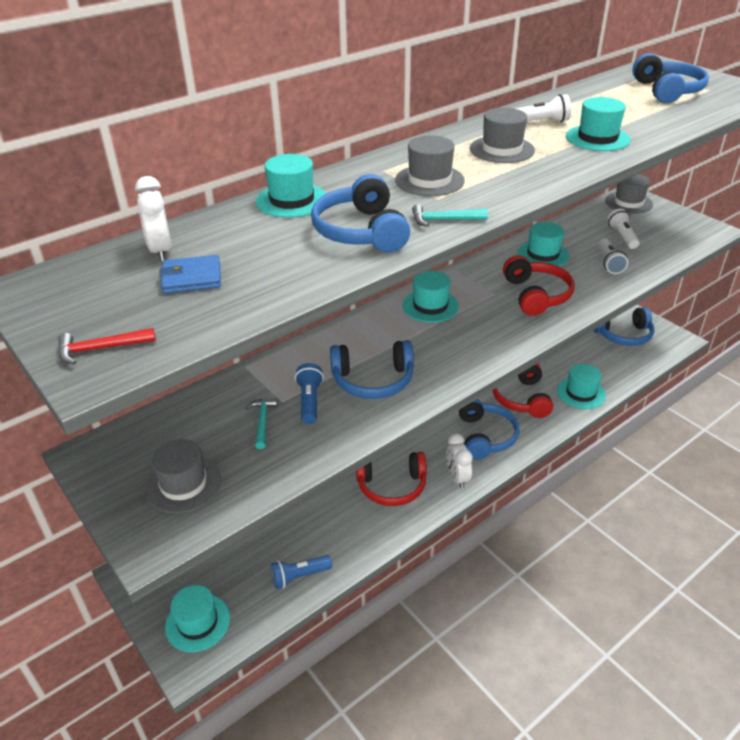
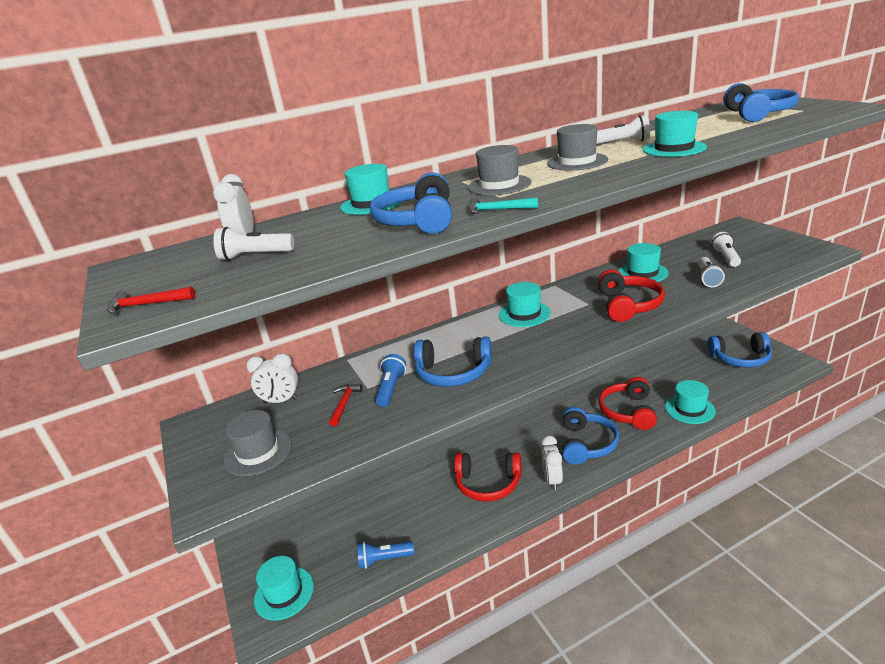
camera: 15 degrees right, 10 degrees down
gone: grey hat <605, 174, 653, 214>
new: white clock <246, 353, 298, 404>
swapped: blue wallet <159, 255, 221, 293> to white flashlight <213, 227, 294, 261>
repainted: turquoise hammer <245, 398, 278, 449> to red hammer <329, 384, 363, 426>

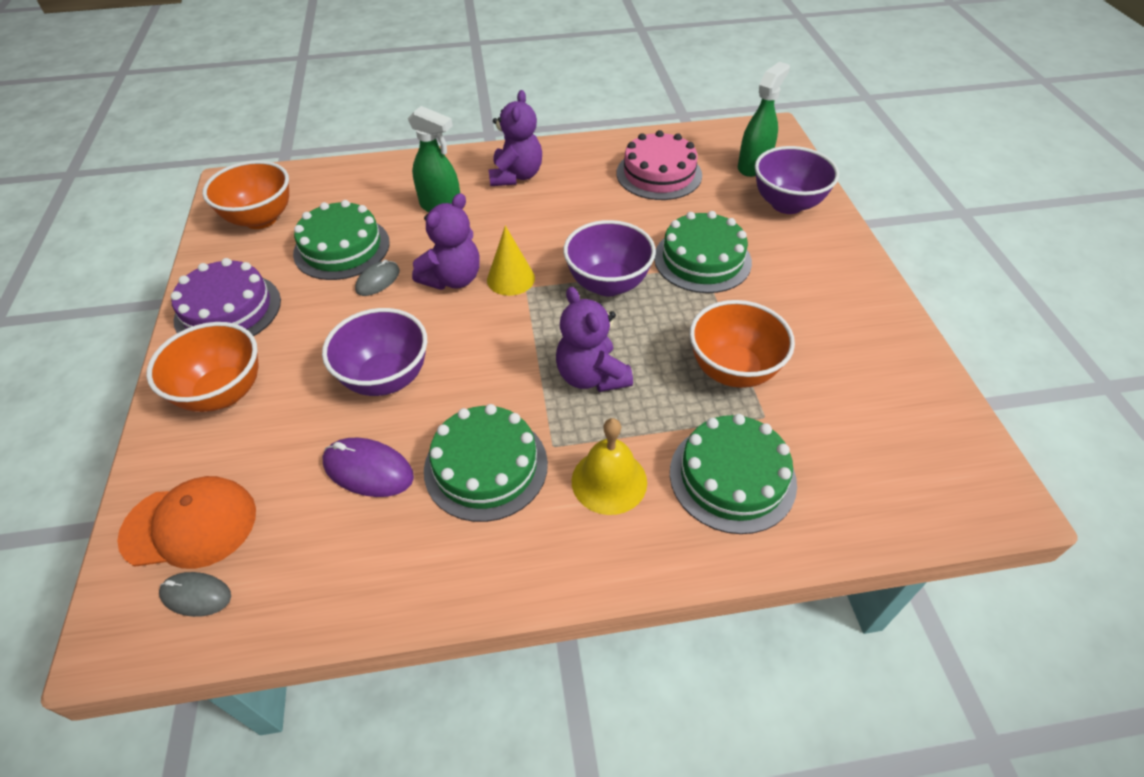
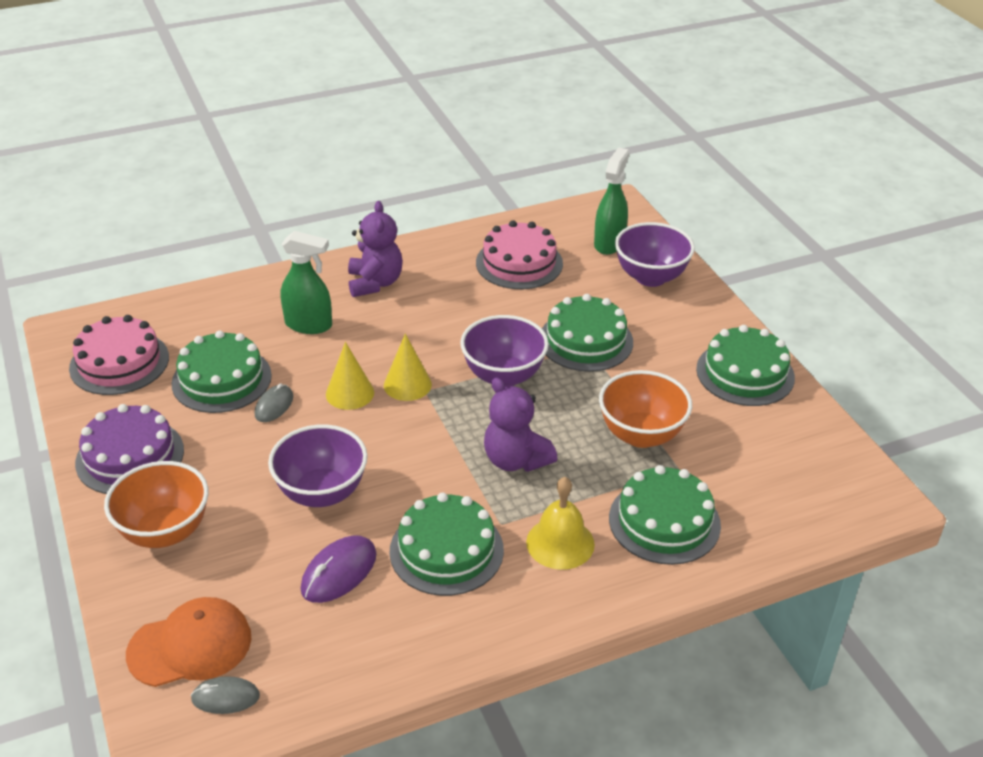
camera: 15 degrees left, 10 degrees down
new: green cake <696, 325, 795, 406>
swapped: orange bowl <203, 160, 289, 229> to pink cake <69, 315, 169, 395>; purple teddy bear <412, 193, 480, 290> to yellow cone <326, 342, 374, 410>
rotated: purple mouse <323, 438, 414, 497> = <301, 535, 376, 603> 60 degrees counterclockwise

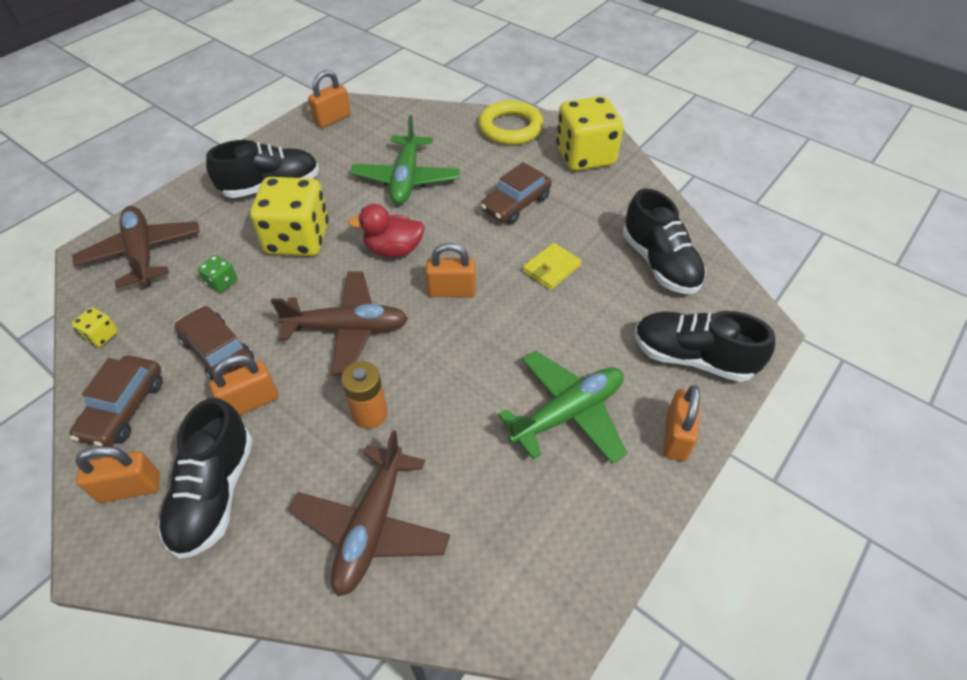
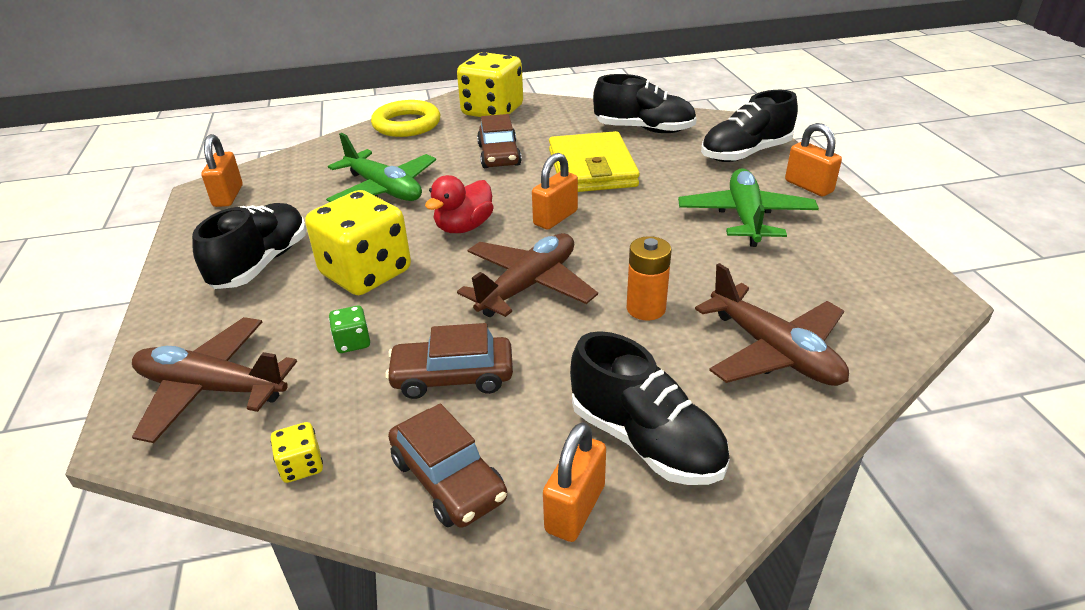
camera: 50 degrees left, 15 degrees down
gone: orange padlock <209, 355, 278, 415>
scaled: yellow wallet <523, 243, 581, 290> = <549, 131, 640, 192> x2.01

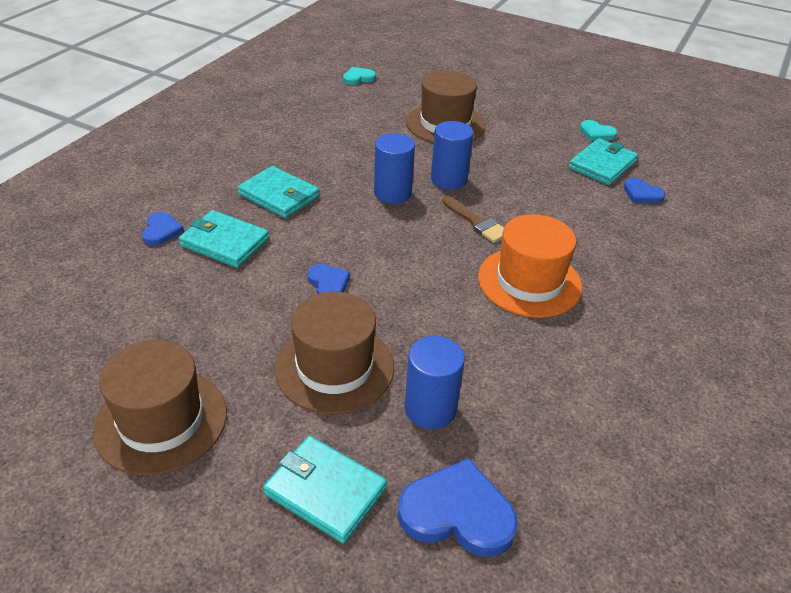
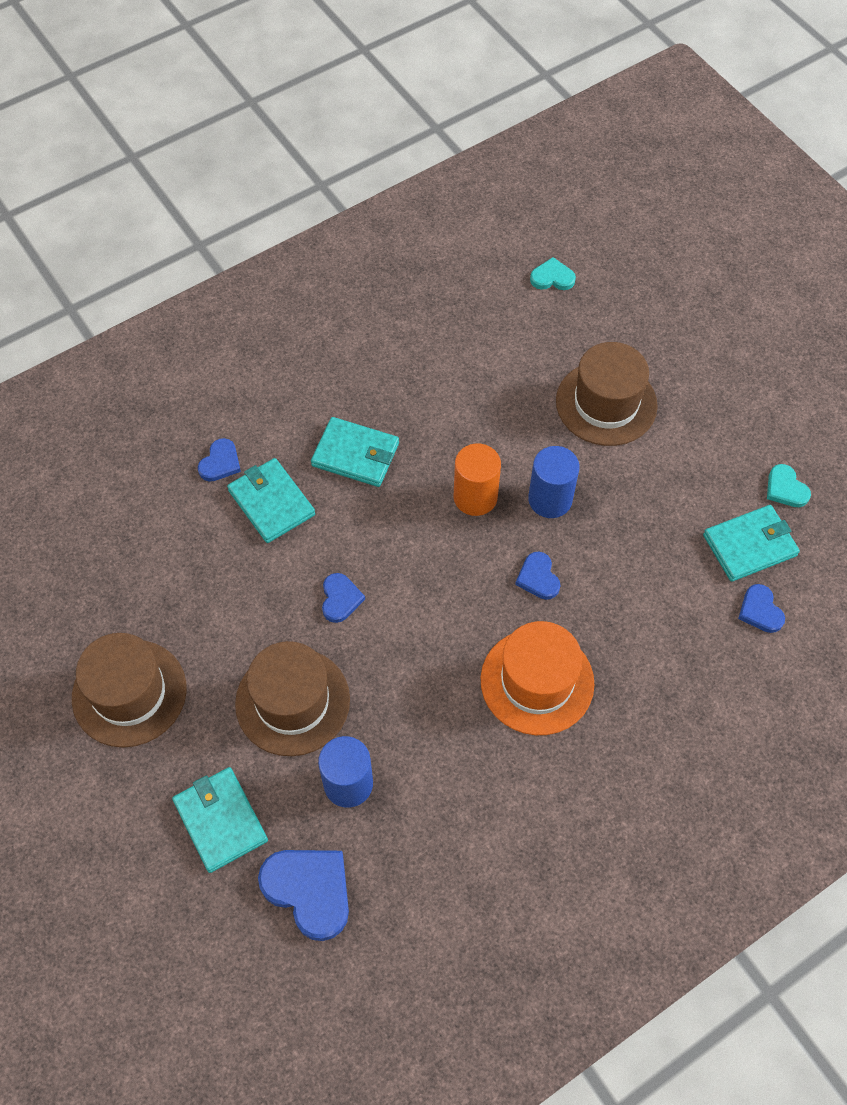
camera: 30 degrees right, 20 degrees up
swapped: brown brush <442, 196, 504, 243> to blue heart <515, 552, 561, 600>
repainted: blue cylinder <374, 133, 415, 204> to orange cylinder <453, 443, 501, 516>
rotated: turquoise wallet <238, 166, 319, 218> = <311, 417, 399, 487> 45 degrees counterclockwise

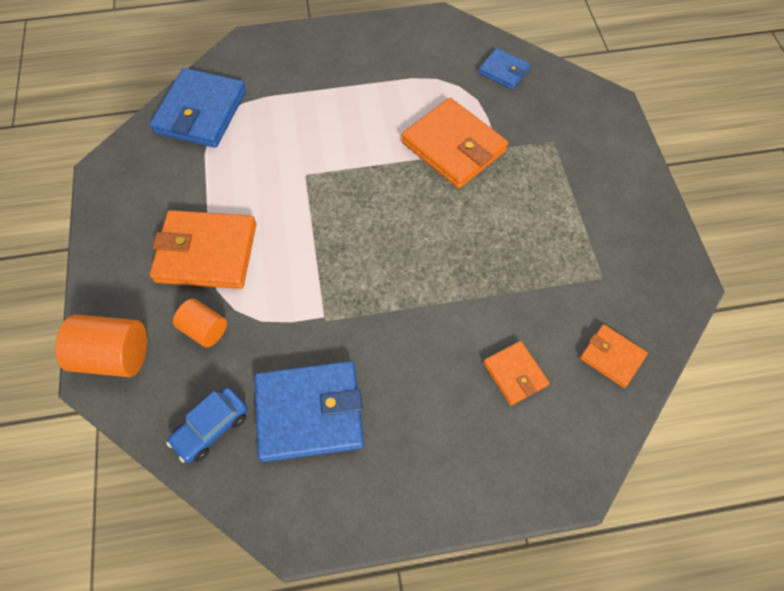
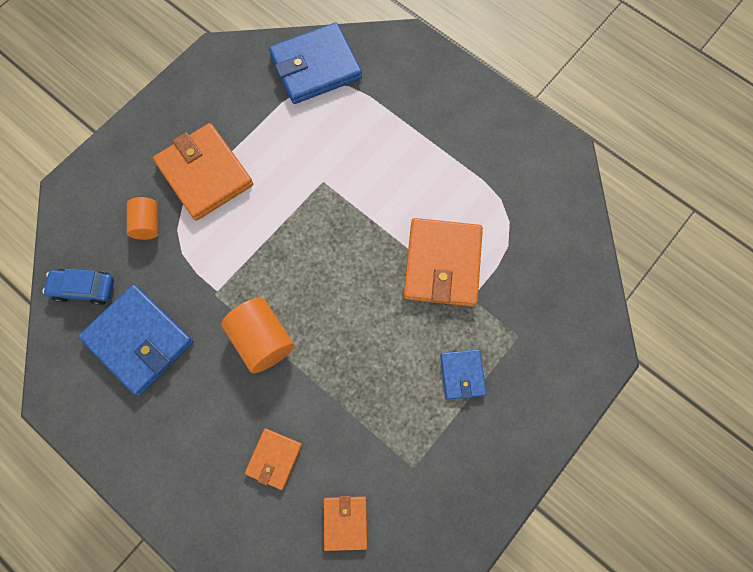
camera: 50 degrees right, 10 degrees up
shifted: orange cylinder <55, 315, 147, 377> to <221, 297, 294, 373>; blue wallet <478, 48, 530, 90> to <440, 349, 487, 400>

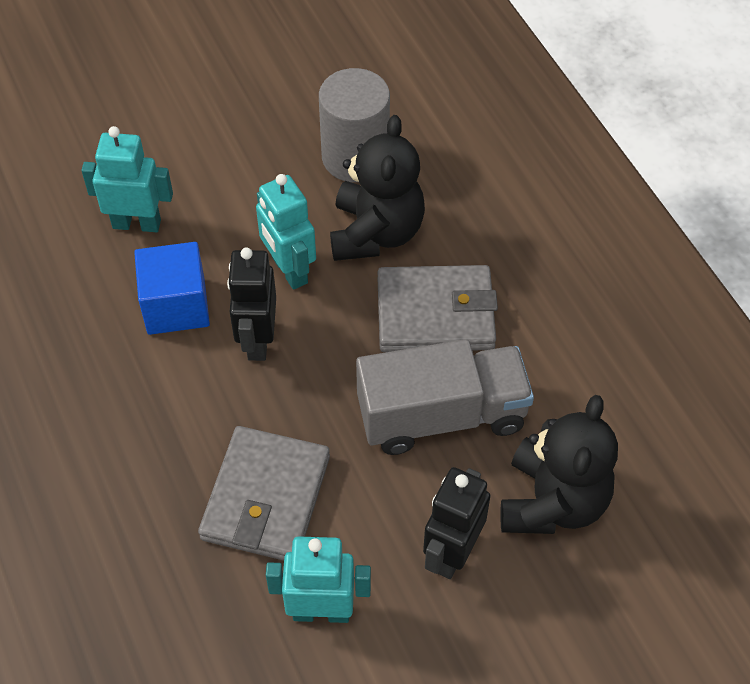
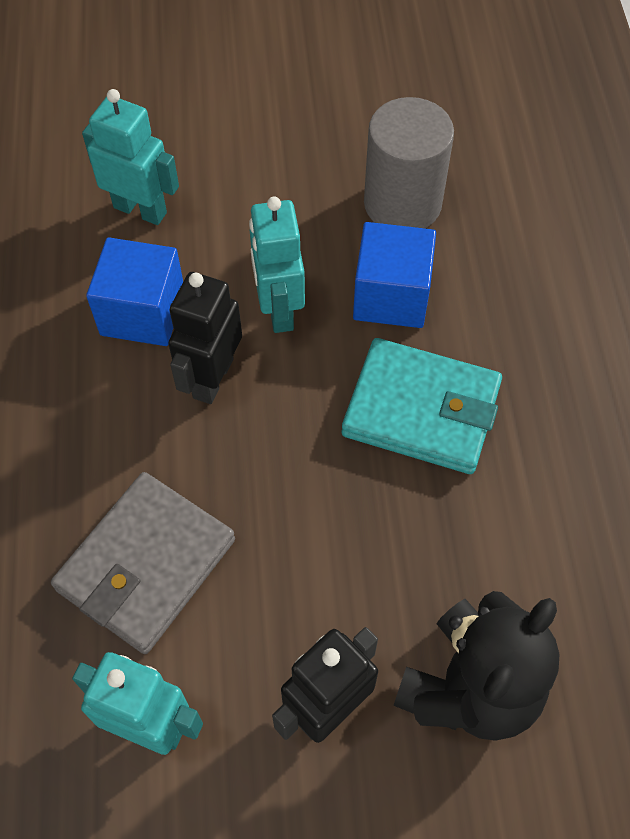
camera: 20 degrees right, 5 degrees up
gone: grey truck <356, 339, 534, 455>
swapped: black teddy bear <330, 115, 425, 261> to blue cube <353, 222, 436, 328>
repainted: grey wallet <378, 265, 498, 352> to turquoise wallet <342, 338, 502, 474>

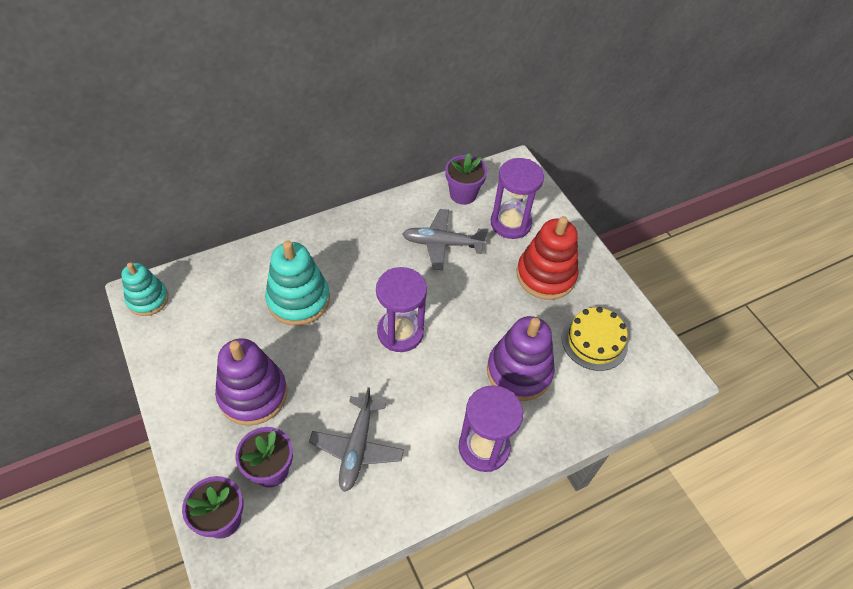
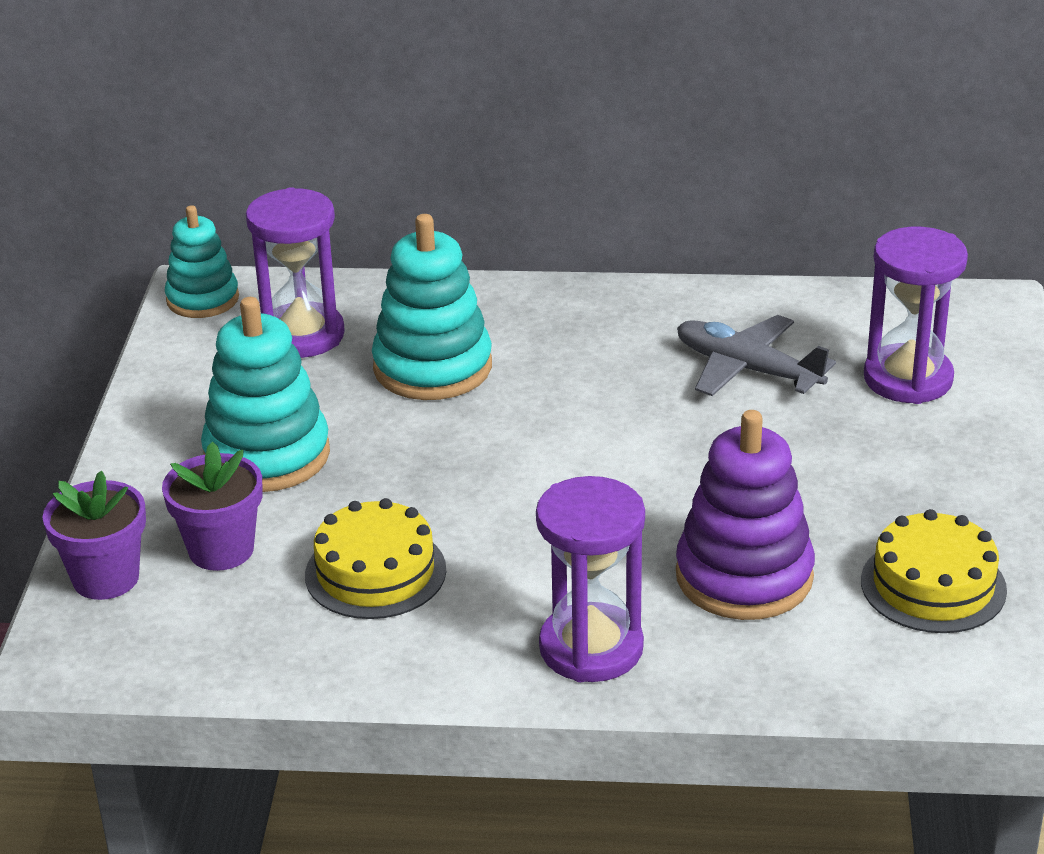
camera: 35 degrees right, 20 degrees down
gone: purple flower pot <445, 153, 487, 205>; red stacking toy <517, 216, 578, 300>
shifted: purple hourglass <376, 267, 427, 352> to <246, 187, 345, 358>
swapped: grey plane <309, 387, 404, 492> to yellow cake <305, 498, 446, 619>
repainted: purple stacking toy <215, 338, 287, 426> to turquoise stacking toy <201, 297, 330, 492>

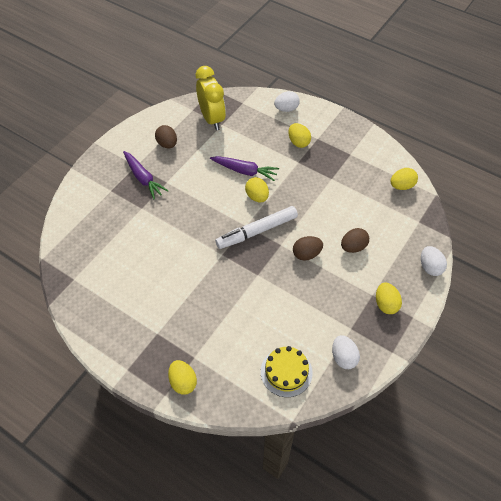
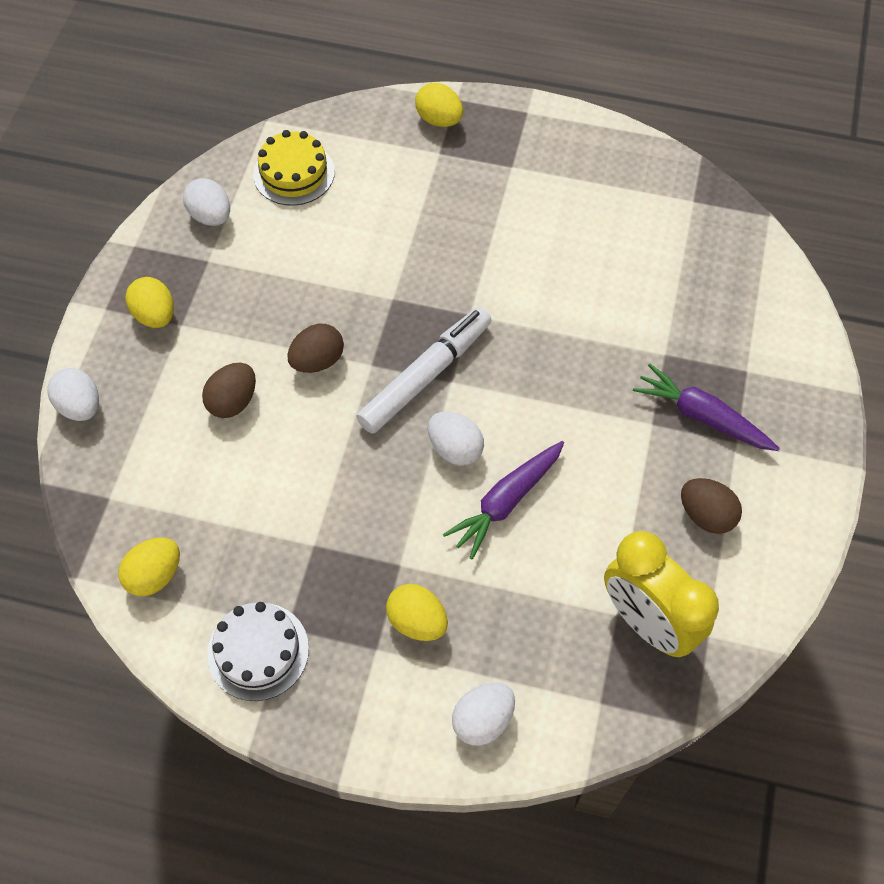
camera: 160 degrees right, 5 degrees up
new: white cake <207, 602, 309, 701>
repainted: yellow egg <245, 177, 269, 202> to white egg <428, 412, 484, 466>
rotated: purple carrot <210, 156, 279, 181> = <443, 441, 564, 560> 45 degrees counterclockwise

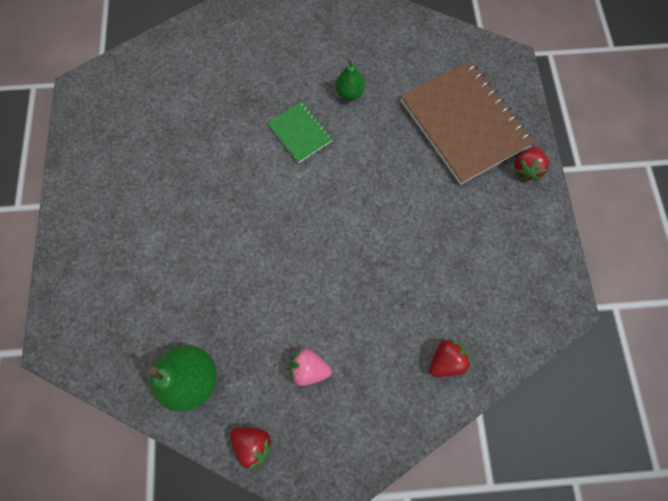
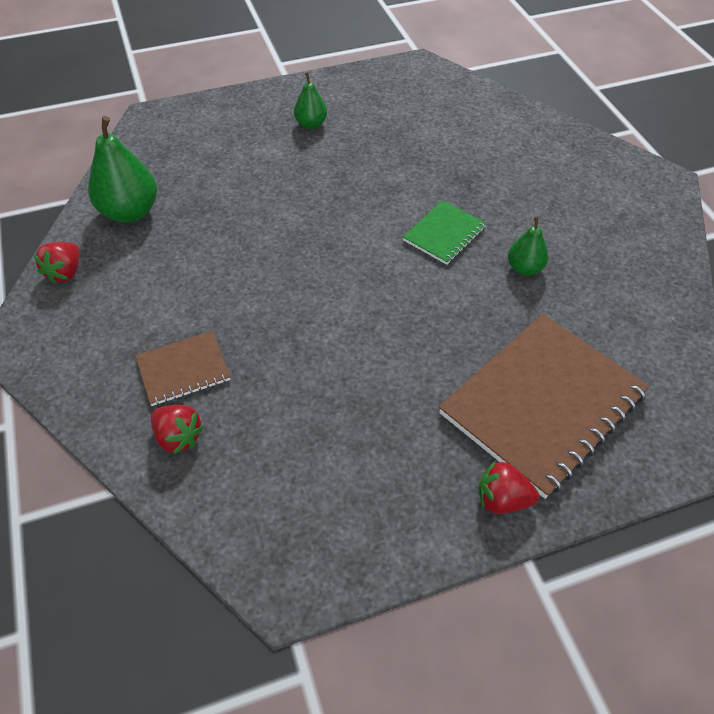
camera: 75 degrees right, 20 degrees down
gone: pink strawberry <290, 349, 332, 386>
new: brown notebook <135, 331, 231, 406>; green pear <294, 72, 327, 129>

